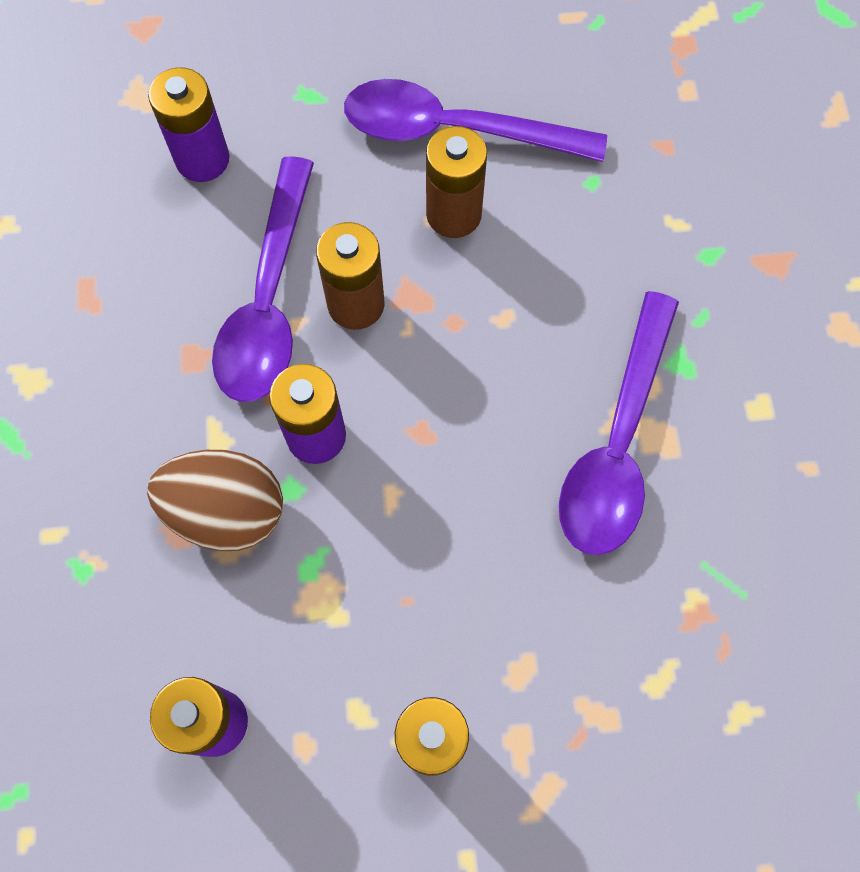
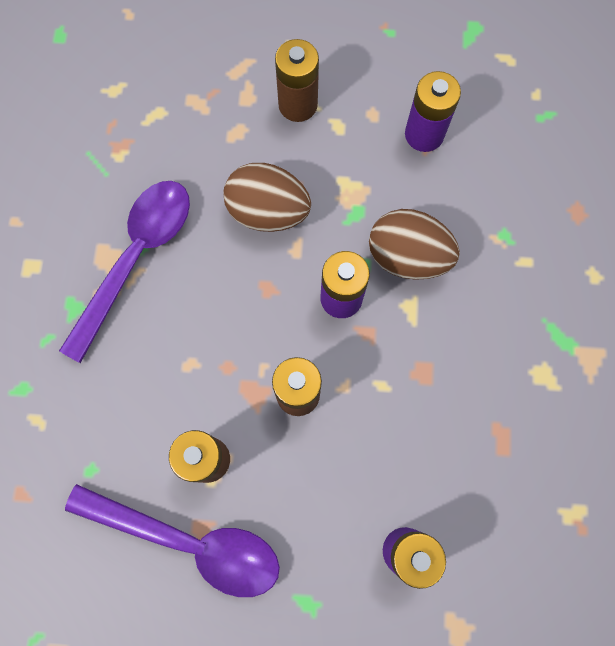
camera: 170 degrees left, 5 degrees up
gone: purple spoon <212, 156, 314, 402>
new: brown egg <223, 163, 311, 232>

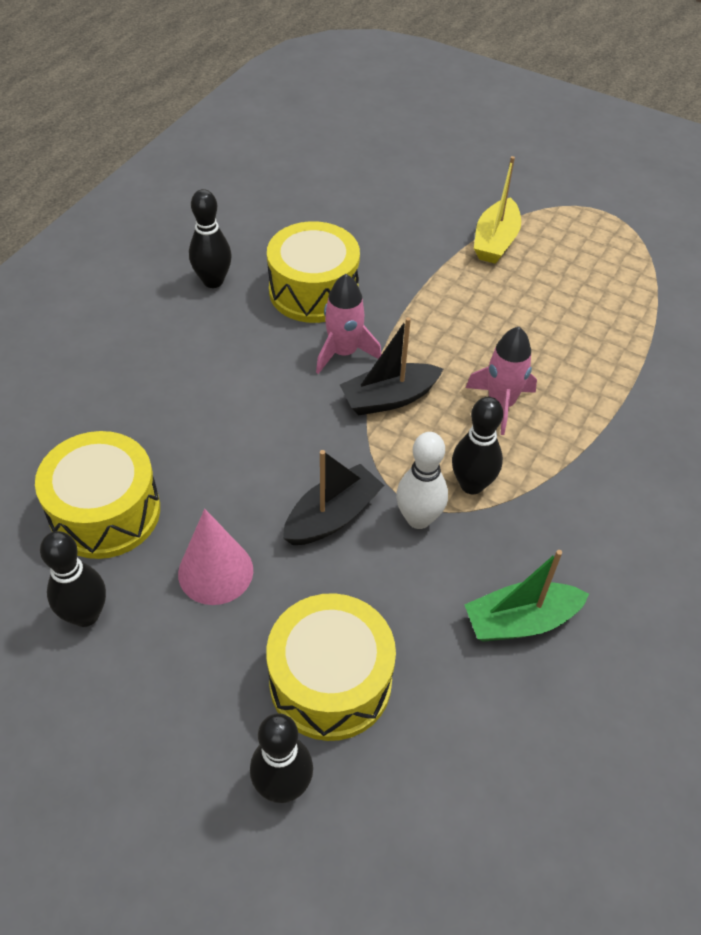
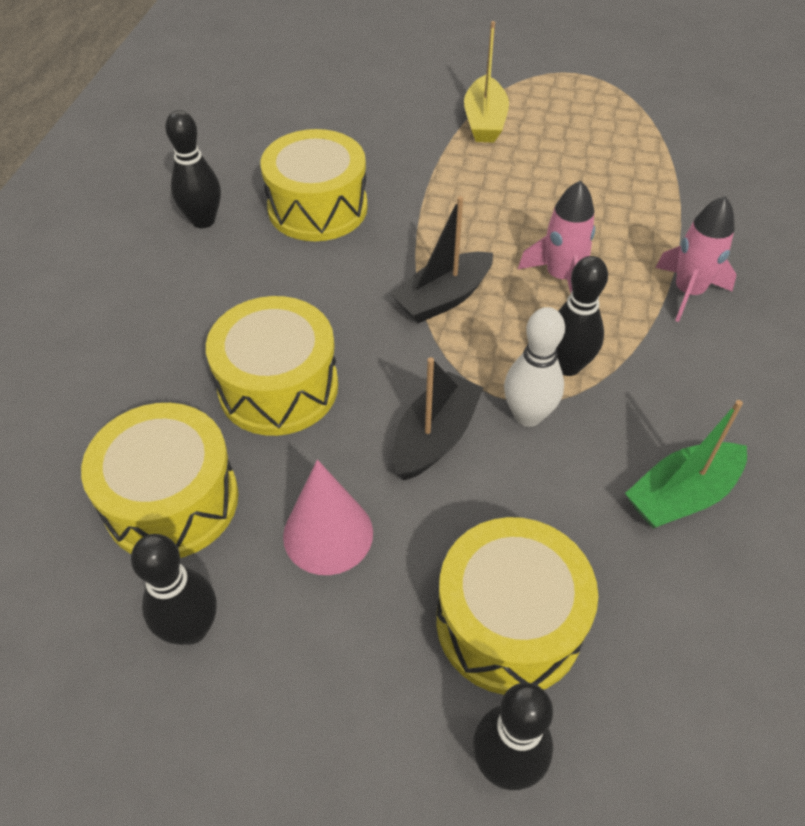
camera: 15 degrees left, 0 degrees up
new: yellow drum <206, 296, 338, 436>
shifted: pink rocket <316, 274, 381, 374> to <656, 196, 737, 322>

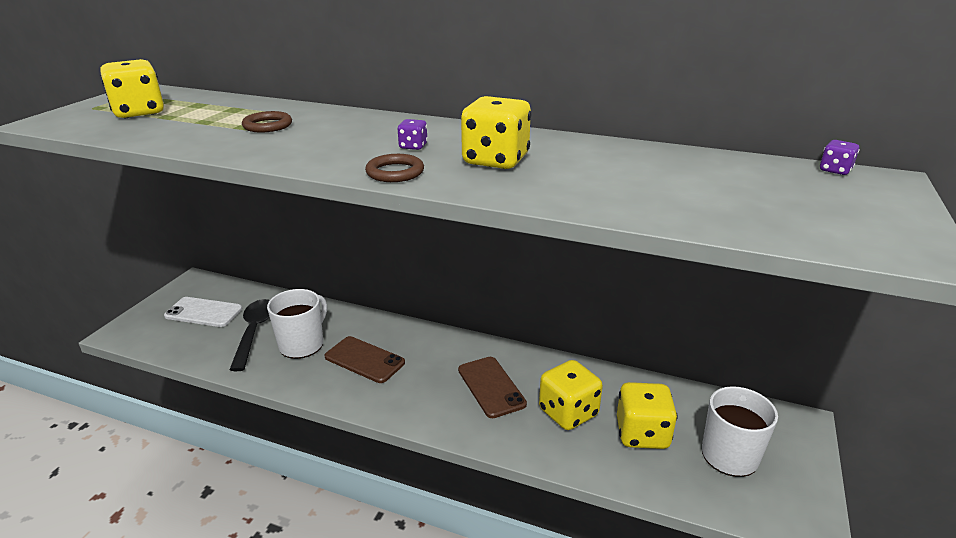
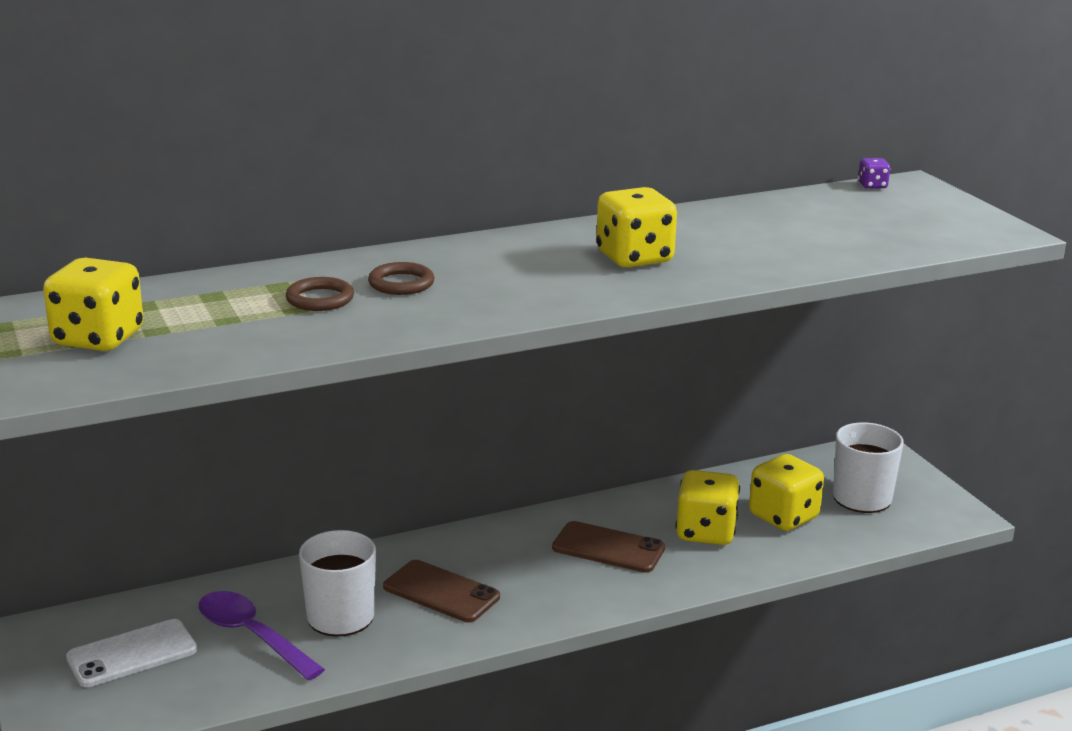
camera: 45 degrees left, 5 degrees down
gone: purple dice <397, 119, 428, 150>
shifted: brown ring <365, 154, 424, 182> to <368, 262, 434, 295>
repainted: black spoon <229, 299, 270, 371> to purple spoon <199, 591, 325, 680>
rotated: brown phone <324, 336, 405, 383> = <383, 560, 500, 622> 45 degrees clockwise

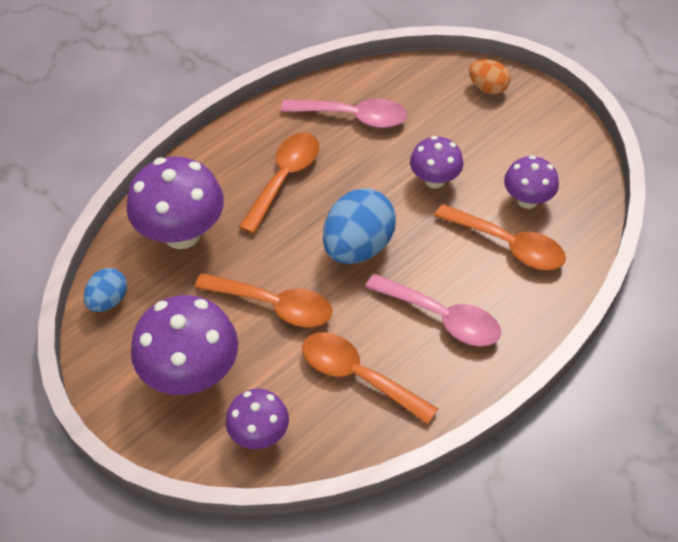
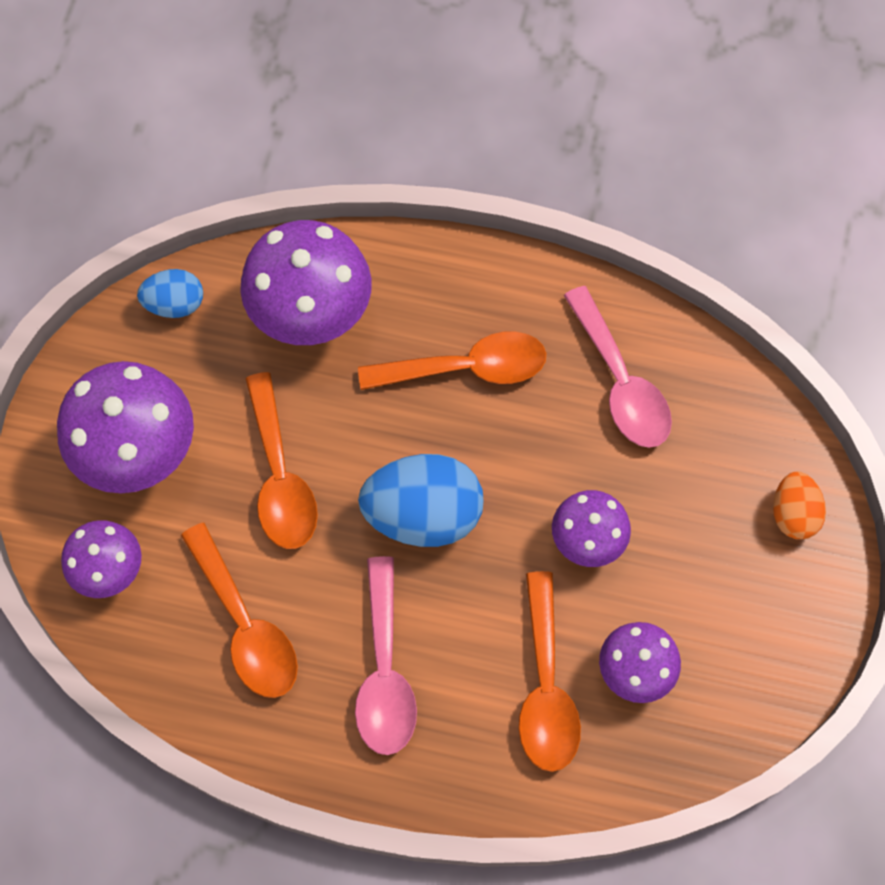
camera: 55 degrees right, 15 degrees up
rotated: orange spoon <302, 332, 438, 425> = <181, 523, 298, 698> 150 degrees clockwise

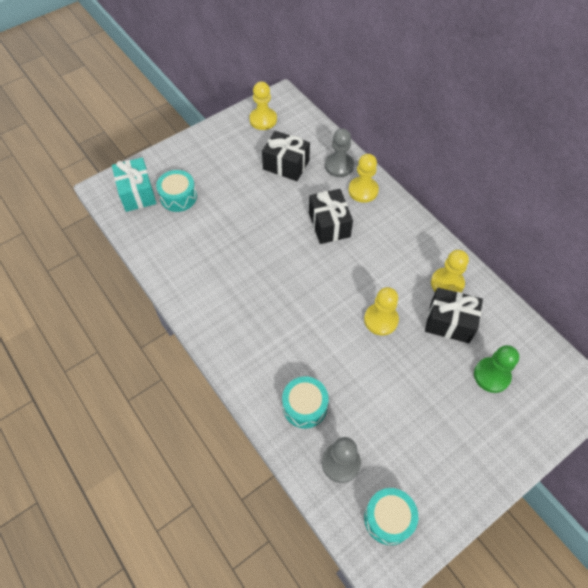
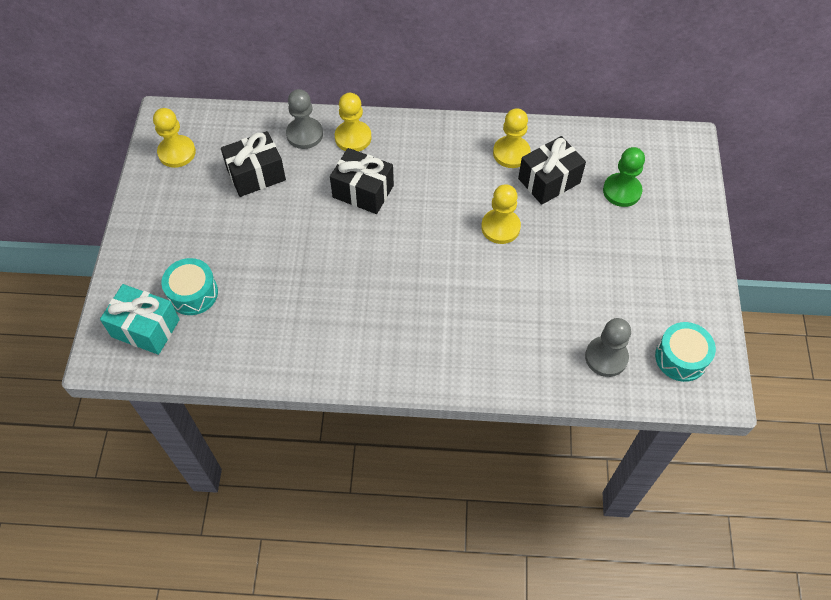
camera: 50 degrees left, 0 degrees up
gone: turquoise drum <282, 376, 329, 428>

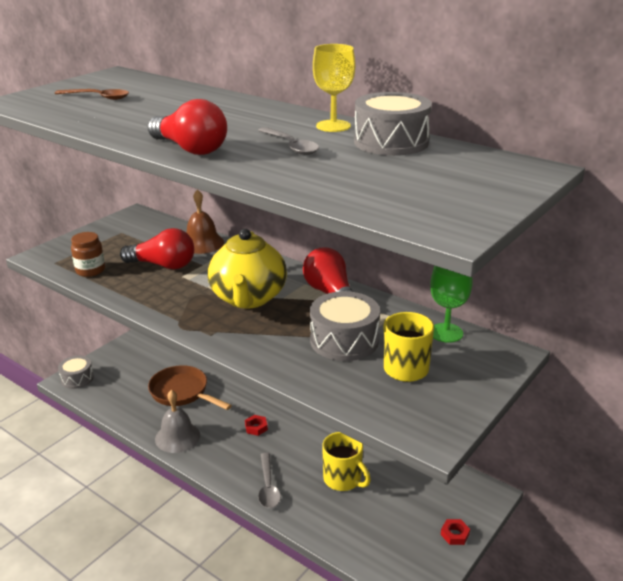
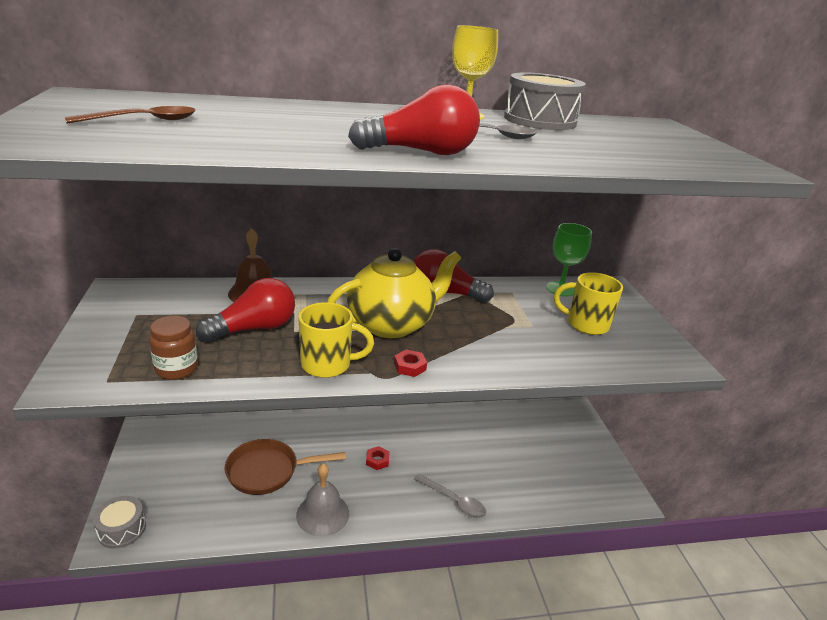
camera: 50 degrees left, 0 degrees up
gone: grey drum <310, 291, 380, 361>
shifted: yellow mug <322, 432, 371, 491> to <299, 302, 374, 378>; red nut <441, 519, 470, 545> to <394, 349, 427, 377>
rotated: yellow teapot <207, 229, 287, 309> = <327, 248, 461, 338> 75 degrees counterclockwise

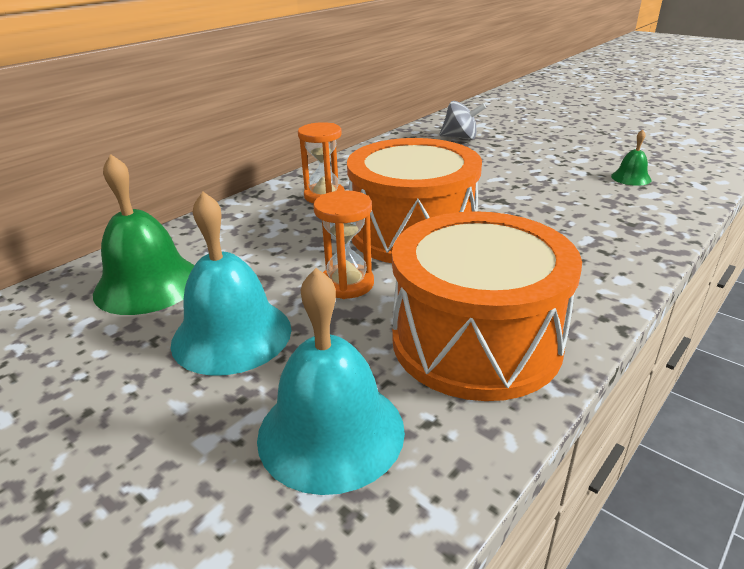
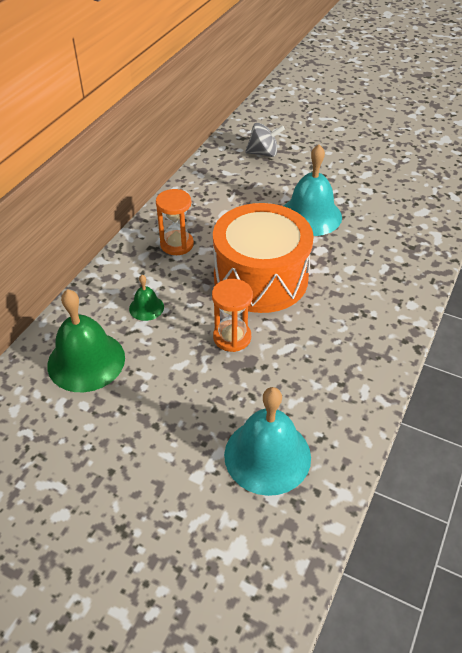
camera: 15 degrees left, 15 degrees up
gone: orange drum <392, 211, 582, 401>
shifted: green bell <611, 130, 652, 186> to <129, 275, 164, 321>; turquoise bell <171, 192, 292, 376> to <284, 144, 342, 236>

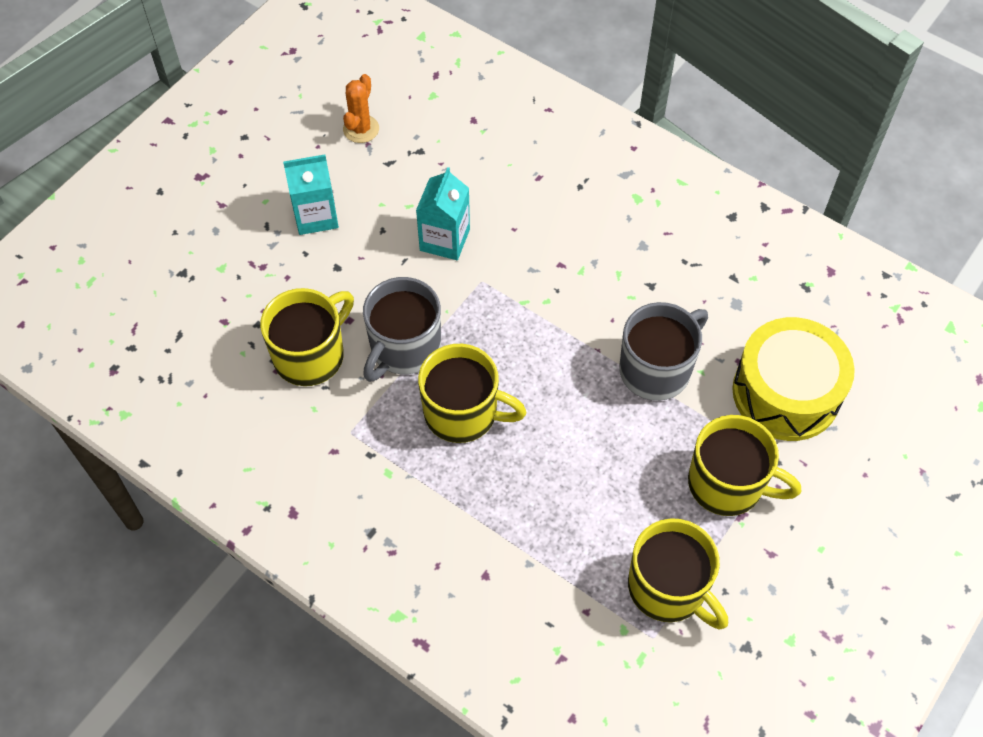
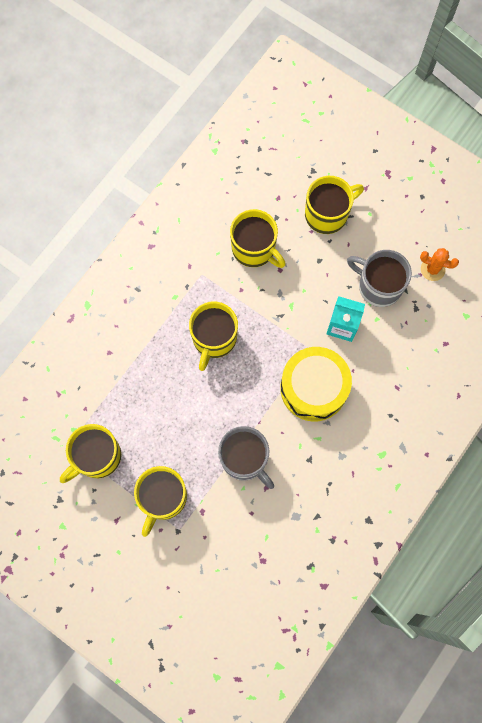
camera: 90 degrees right, 15 degrees up
gone: turquoise carton <283, 154, 339, 235>
new: yellow mug <305, 176, 364, 234>
shifted: yellow drum <732, 317, 855, 441> to <280, 347, 352, 421>; grey mug <363, 277, 441, 382> to <347, 250, 412, 307>

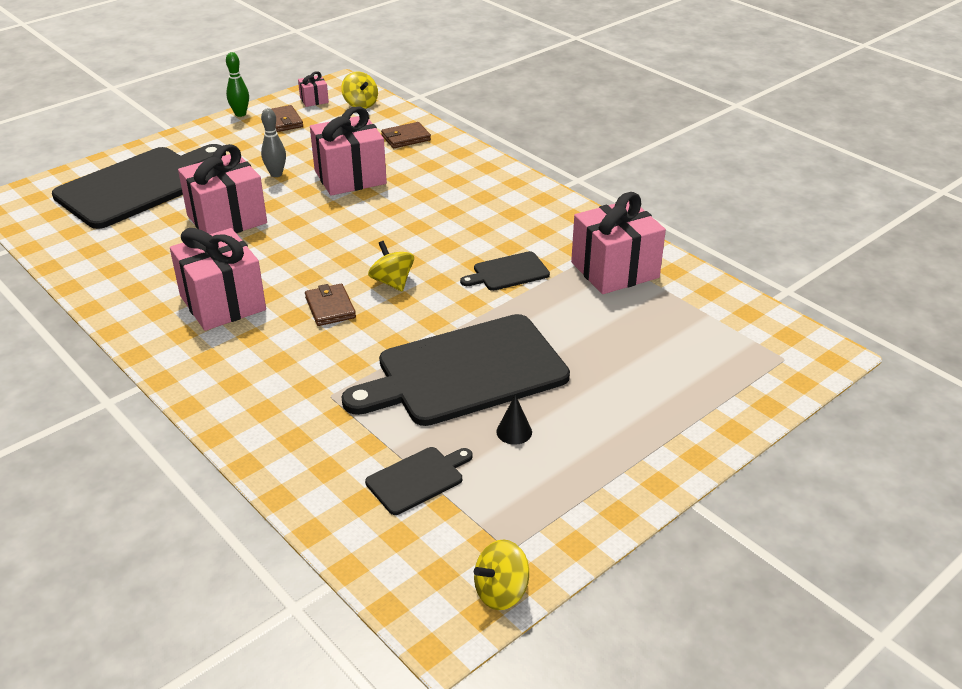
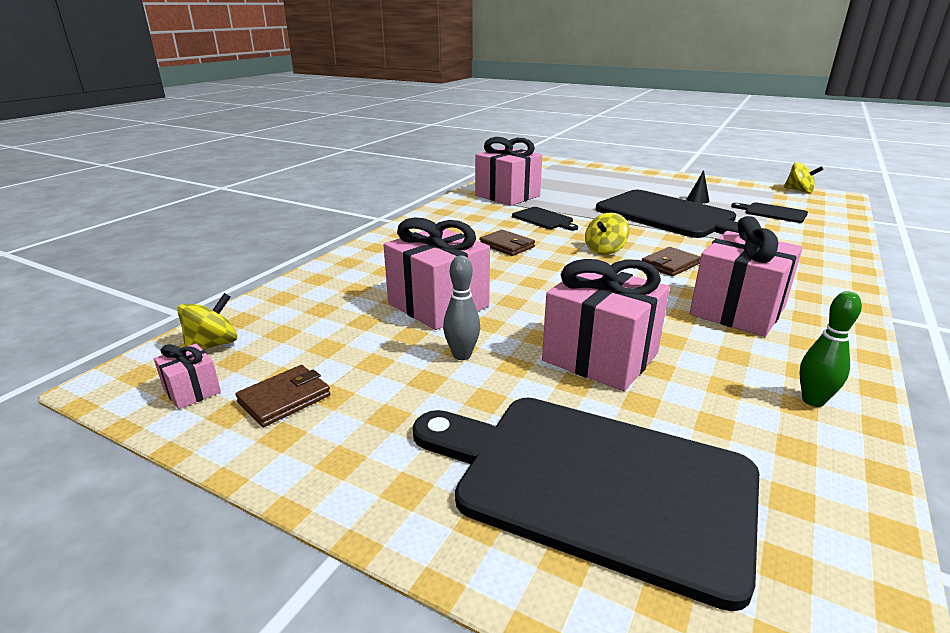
camera: 110 degrees left, 10 degrees down
shifted: brown wallet <381, 122, 431, 148> to <480, 230, 535, 256>; green bowling pin <226, 52, 249, 117> to <800, 291, 862, 407>

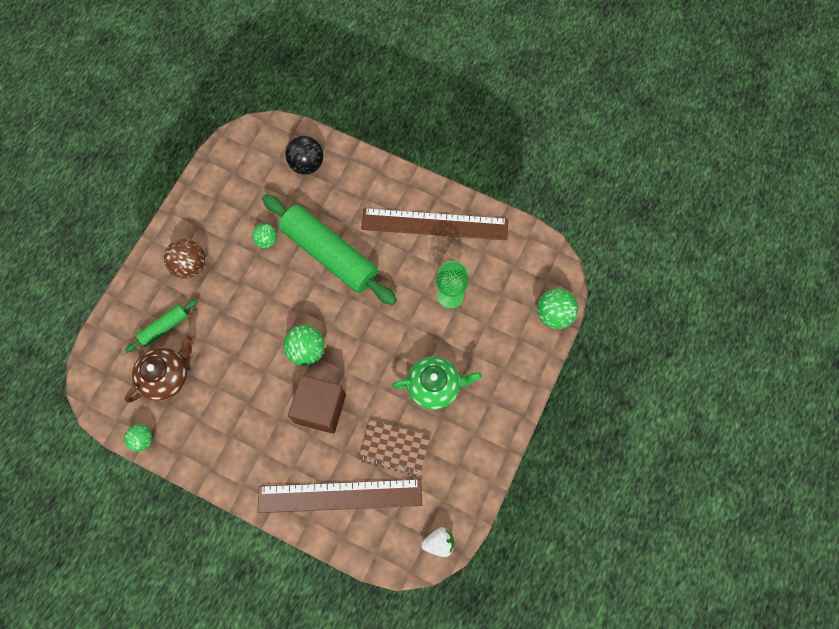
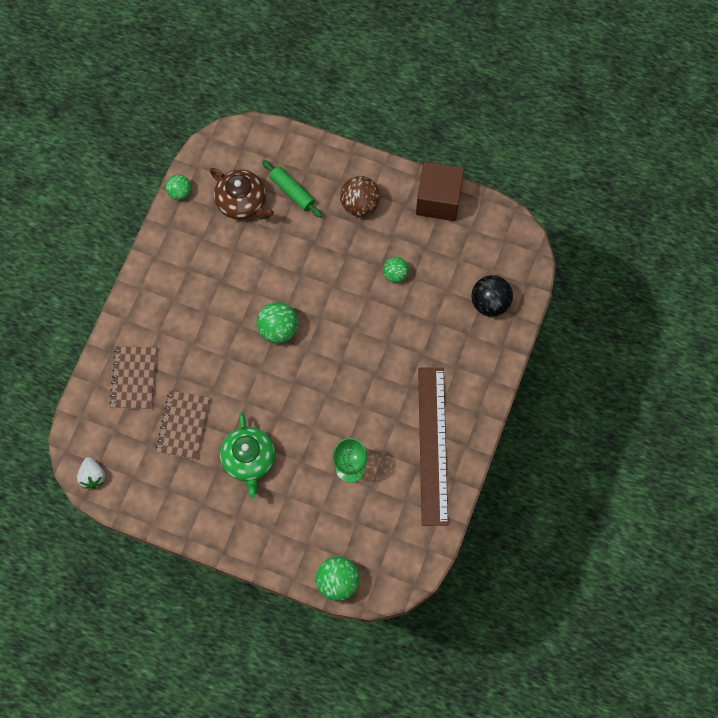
camera: 85 degrees right, 0 degrees up
gone: green rolling pin <262, 194, 397, 305>
shifted: brown cube <288, 375, 346, 434> to <416, 162, 464, 221>
swapped: brown ruler <258, 479, 422, 513> to brown notebook <109, 346, 157, 409>

